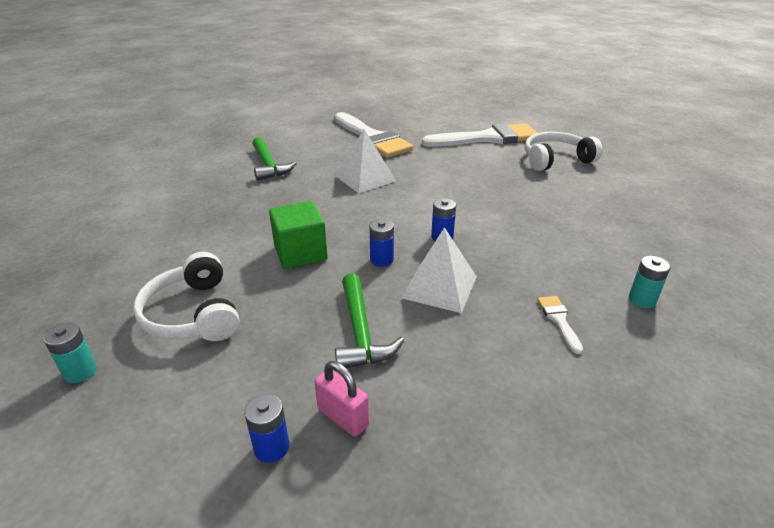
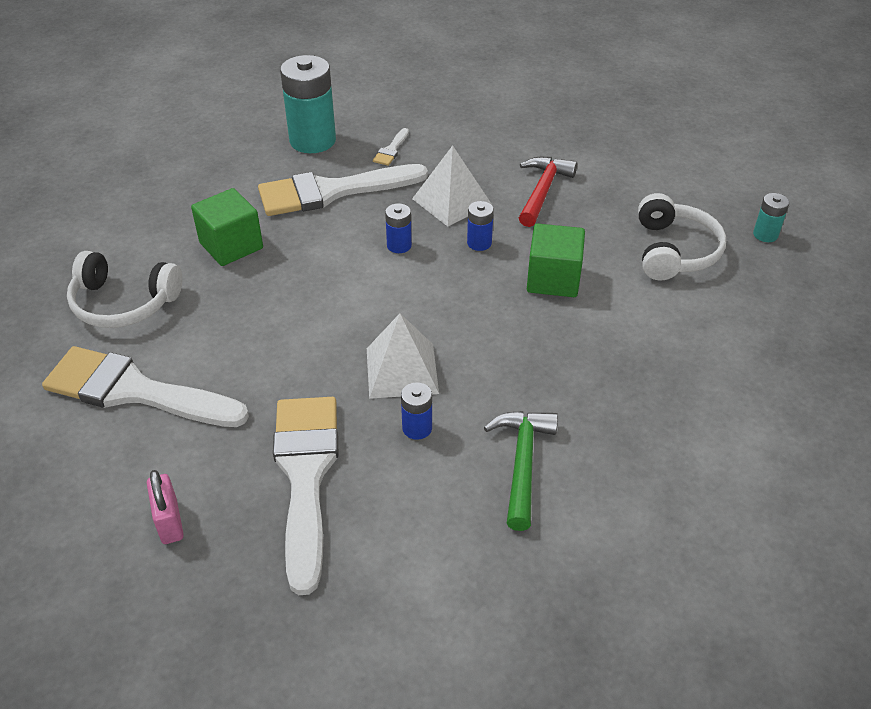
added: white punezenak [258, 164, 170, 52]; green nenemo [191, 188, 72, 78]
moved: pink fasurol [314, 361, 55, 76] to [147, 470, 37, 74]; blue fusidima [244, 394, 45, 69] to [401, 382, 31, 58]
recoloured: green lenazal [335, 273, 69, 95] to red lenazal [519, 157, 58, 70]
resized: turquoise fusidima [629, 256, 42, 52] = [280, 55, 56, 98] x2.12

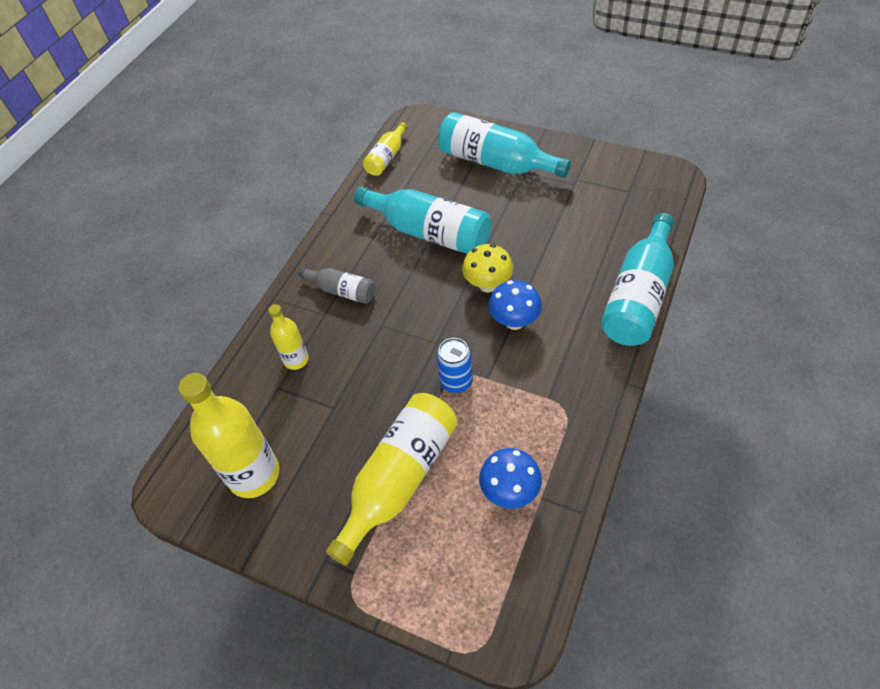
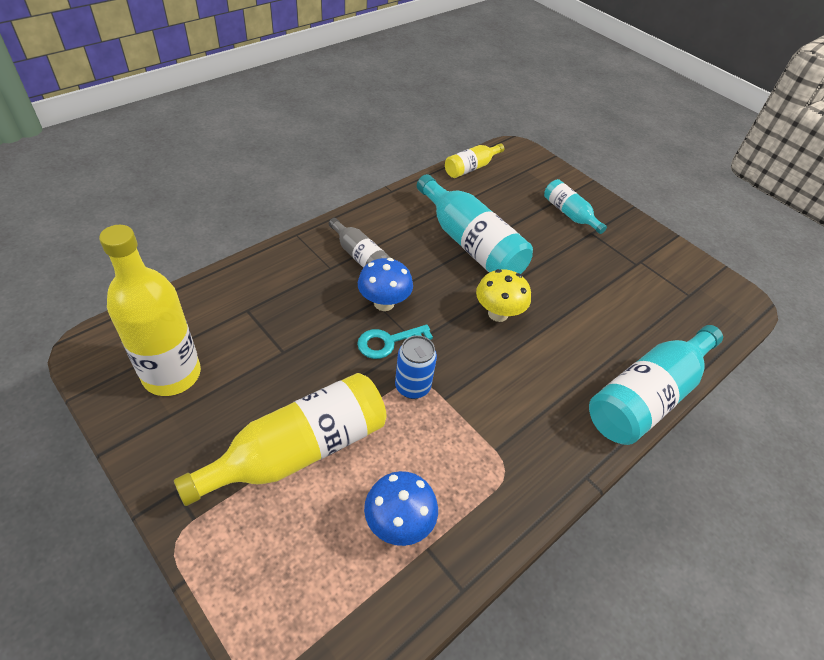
removed: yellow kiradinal [268, 304, 41, 66]
added: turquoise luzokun [357, 325, 76, 34]
moved: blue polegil [488, 280, 54, 50] to [358, 258, 55, 53]
resized: turquoise kiradinal [438, 112, 133, 66] = [544, 179, 63, 55] x0.54

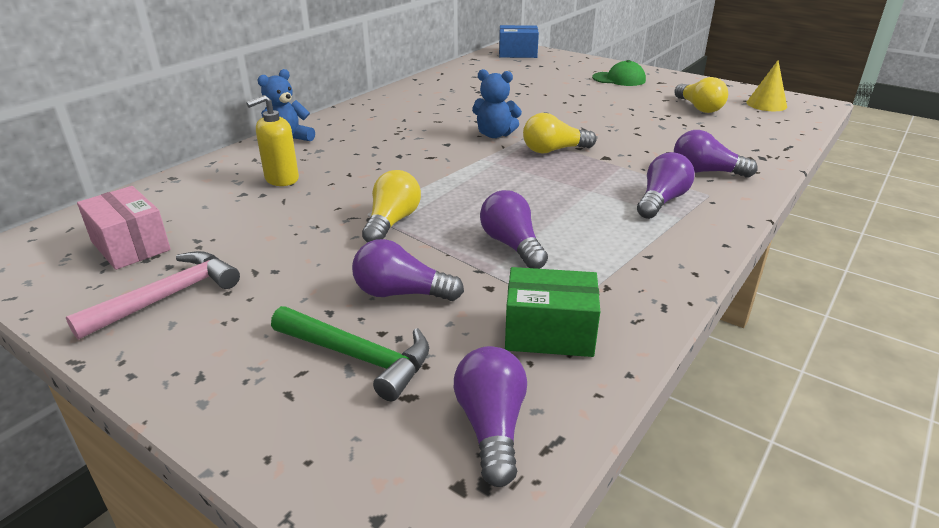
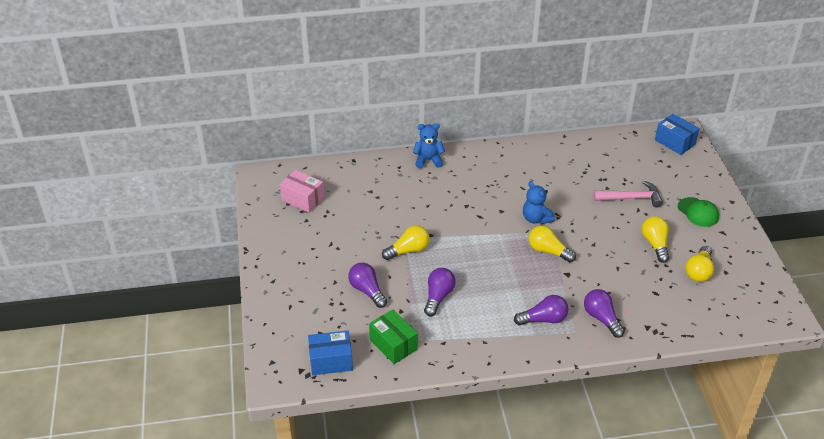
removed: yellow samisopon [746, 60, 41, 51]; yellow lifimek [246, 95, 53, 91]; green lenazal [271, 306, 158, 95]
added: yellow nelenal [642, 216, 28, 47]
moved: pink lenazal [66, 251, 174, 89] to [593, 181, 70, 27]
replaced: purple nelenal [454, 346, 73, 141] to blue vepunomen [308, 331, 45, 44]
turned: pink vepunomen [77, 186, 94, 84] = [280, 170, 45, 43] 60 degrees counterclockwise

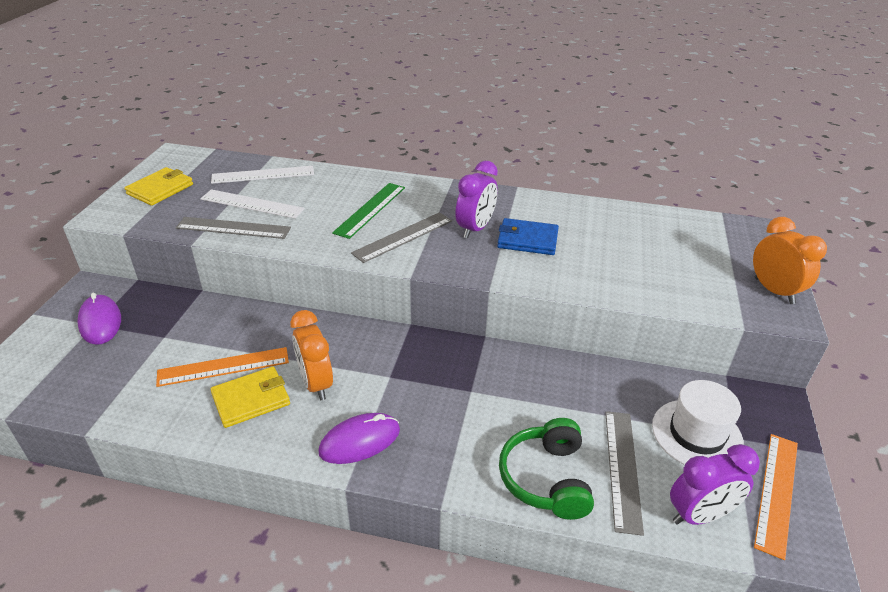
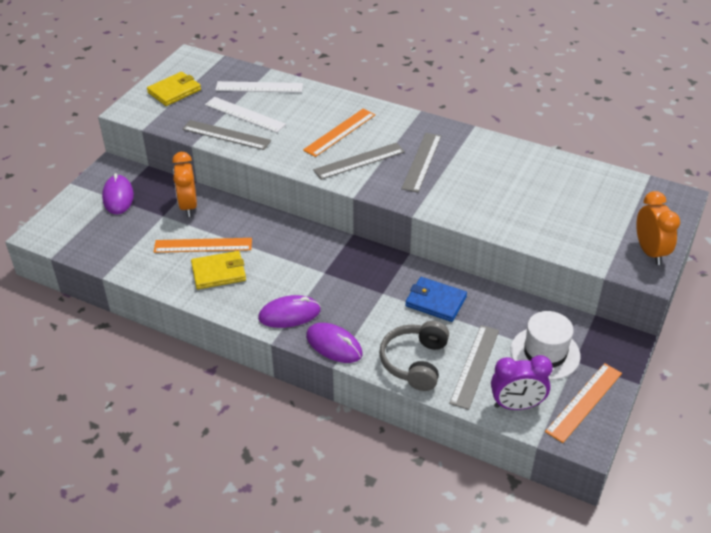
added: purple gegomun [306, 323, 56, 40]
moved: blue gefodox [497, 218, 62, 37] to [405, 277, 62, 45]; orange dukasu [290, 310, 43, 90] to [172, 152, 25, 65]
replaced: purple dukasu [455, 161, 43, 78] to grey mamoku [401, 133, 40, 60]
recoloured: green mamoku [332, 183, 73, 56] to orange mamoku [303, 108, 72, 49]; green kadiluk [499, 418, 95, 102] to grey kadiluk [379, 321, 70, 70]

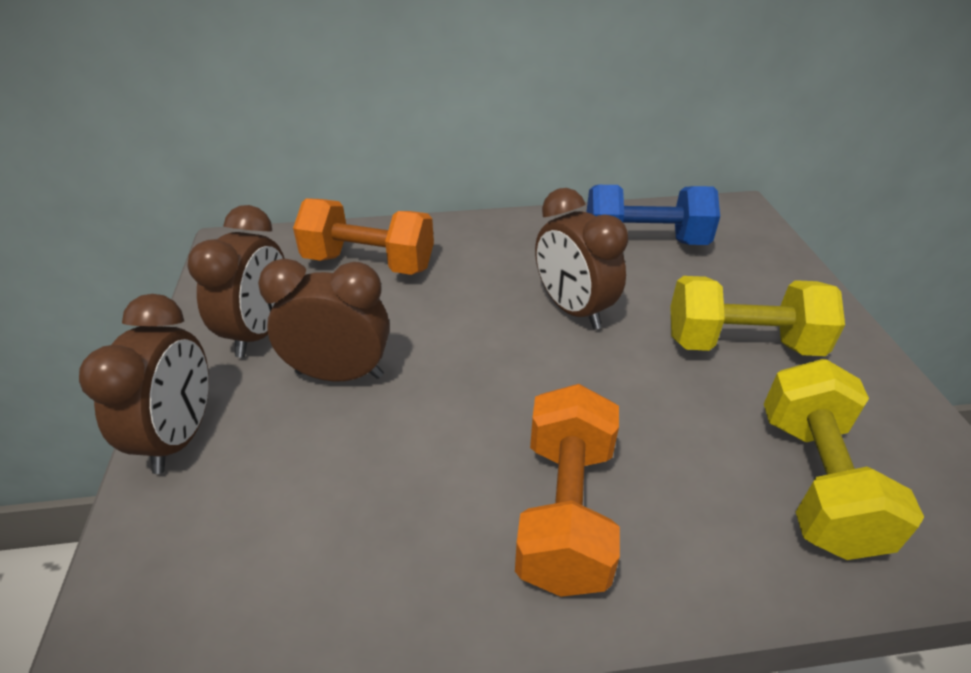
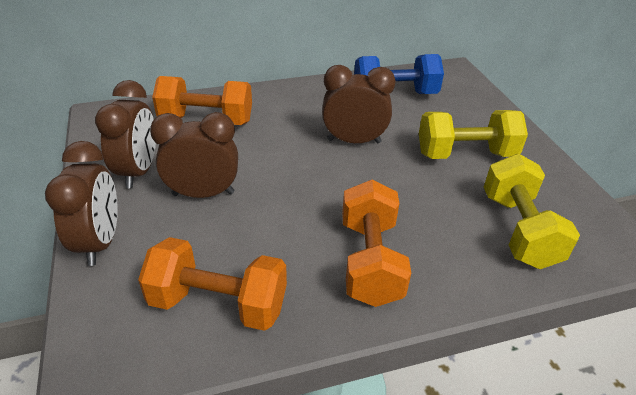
added: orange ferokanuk [138, 237, 149, 94]
turned: brown dukasu [535, 188, 93, 142] = [322, 65, 74, 78] 135 degrees clockwise

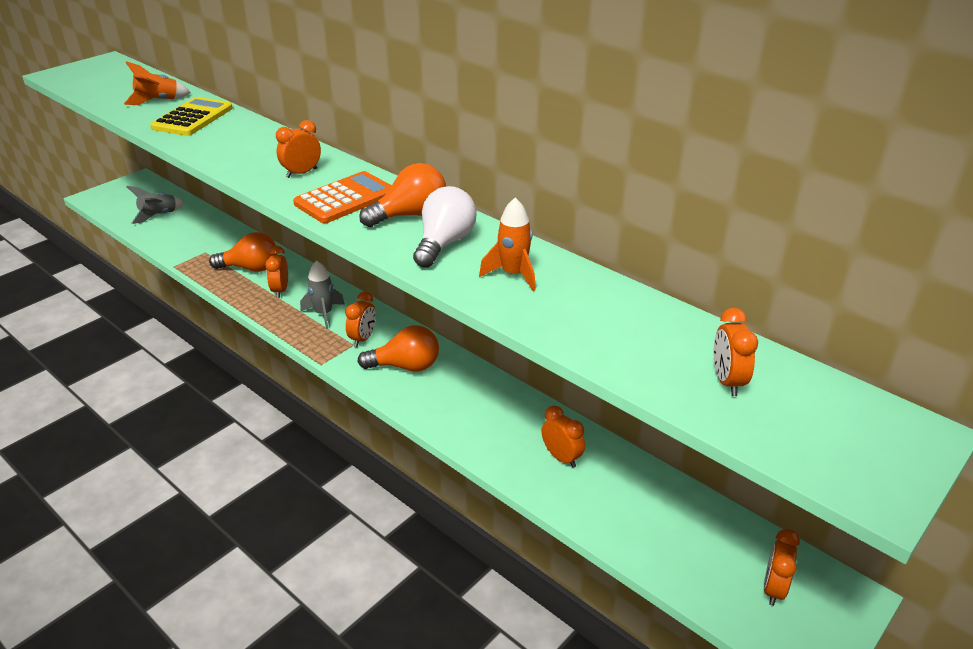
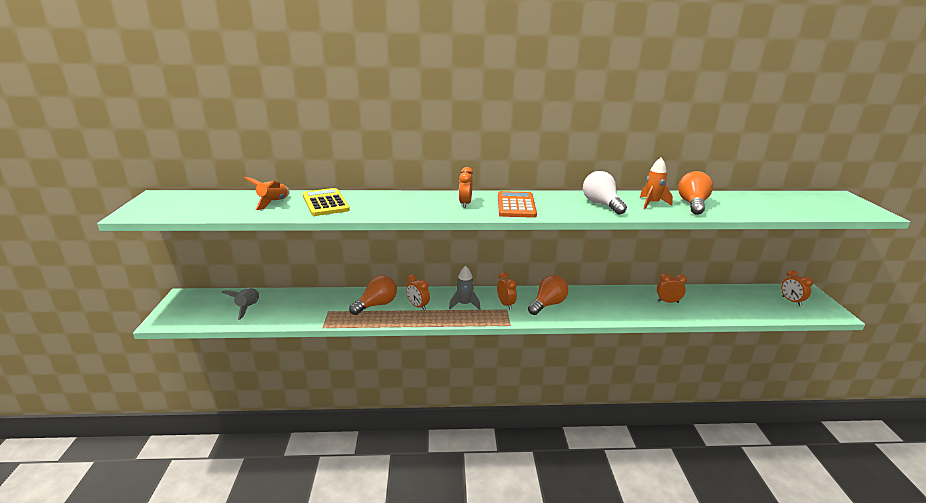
removed: orange dukasu [713, 308, 45, 88]
moved: orange nelenal [359, 163, 87, 64] to [678, 171, 35, 44]

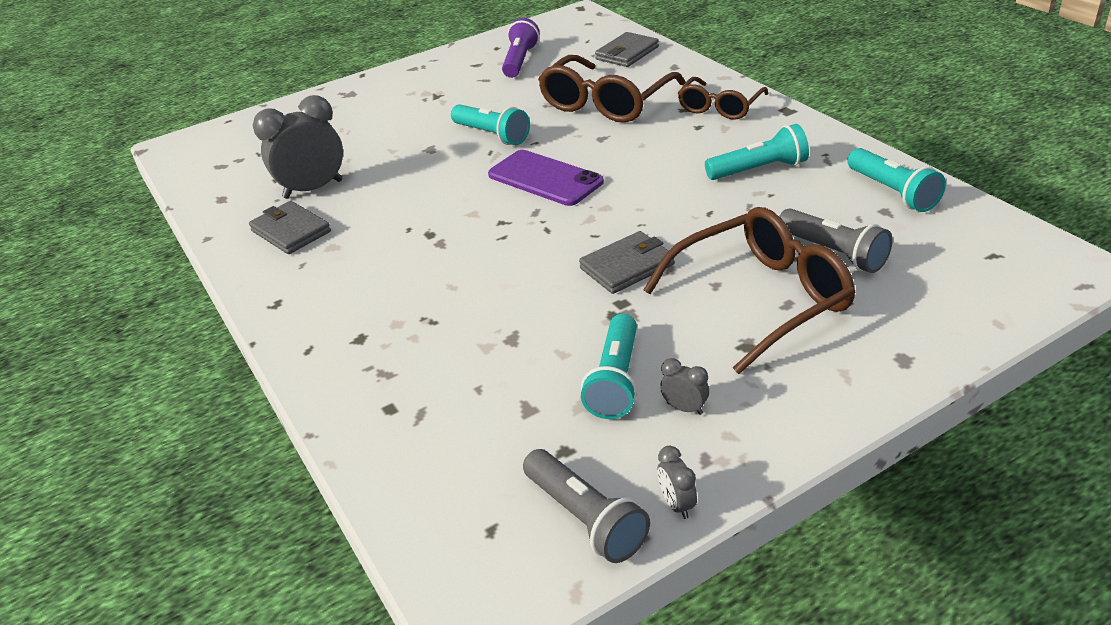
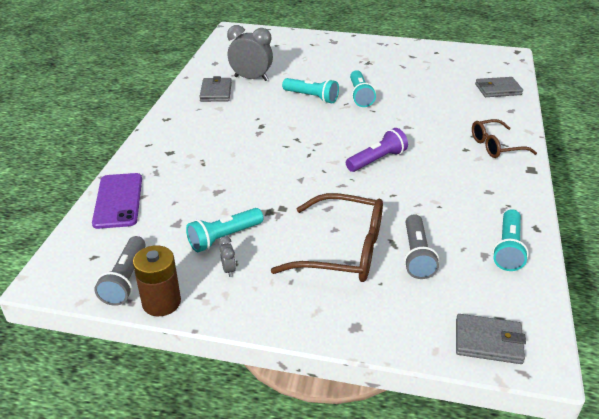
removed: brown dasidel [538, 55, 148, 68]
moved: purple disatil [502, 18, 37, 60] to [346, 128, 62, 44]; turquoise disatil [705, 124, 104, 56] to [282, 78, 57, 25]; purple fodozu [488, 150, 116, 56] to [92, 173, 50, 56]; grey gefodox [579, 231, 96, 63] to [456, 314, 70, 50]
replaced: grey dukasu [657, 446, 40, 73] to brown fusidima [133, 245, 48, 71]

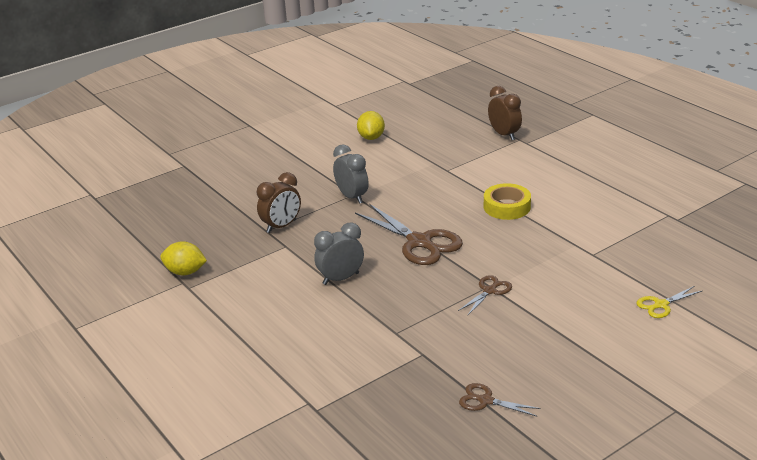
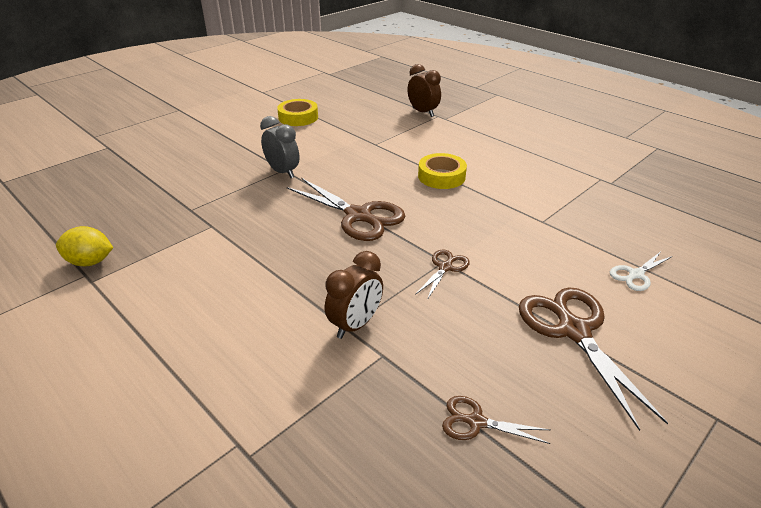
removed: grey dukasu [314, 222, 50, 63]
added: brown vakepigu [519, 287, 149, 144]
moved: brown dukasu [257, 172, 44, 61] to [325, 251, 58, 88]
replaced: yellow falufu [357, 111, 28, 29] to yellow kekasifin [277, 99, 41, 27]
recoloured: yellow vakepigu [636, 286, 66, 32] to white vakepigu [610, 252, 63, 39]

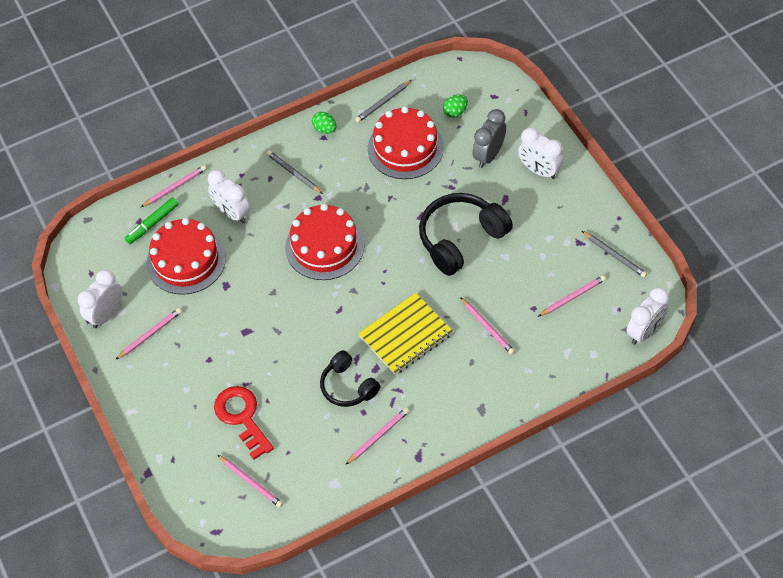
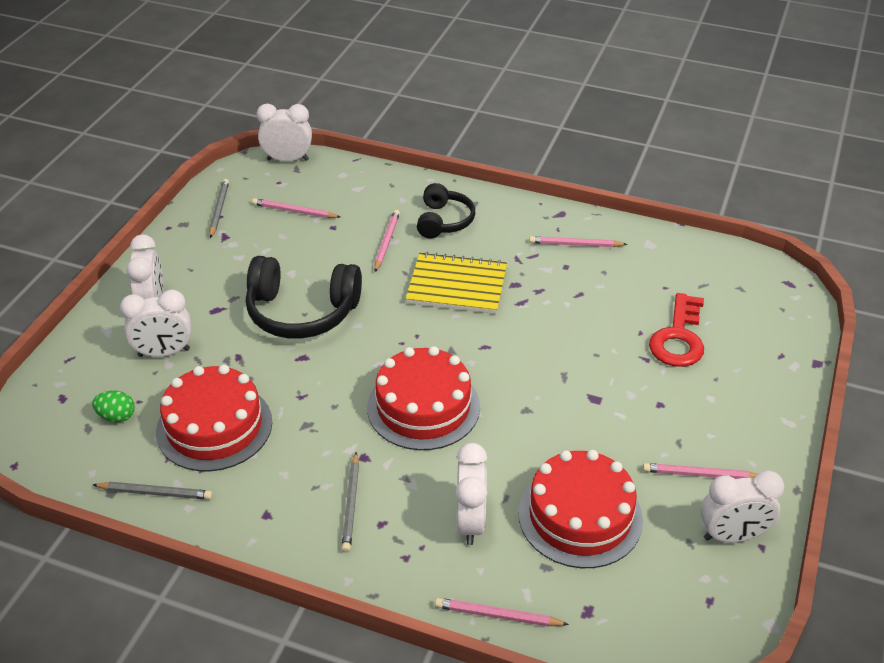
removed: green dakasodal [312, 112, 25, 22]; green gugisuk [125, 197, 54, 47]; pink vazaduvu [218, 455, 65, 53]
moved: black kadiluk [320, 350, 61, 57] to [417, 183, 58, 55]
recoloured: grey dukasu [472, 109, 34, 59] to white dukasu [120, 290, 71, 67]

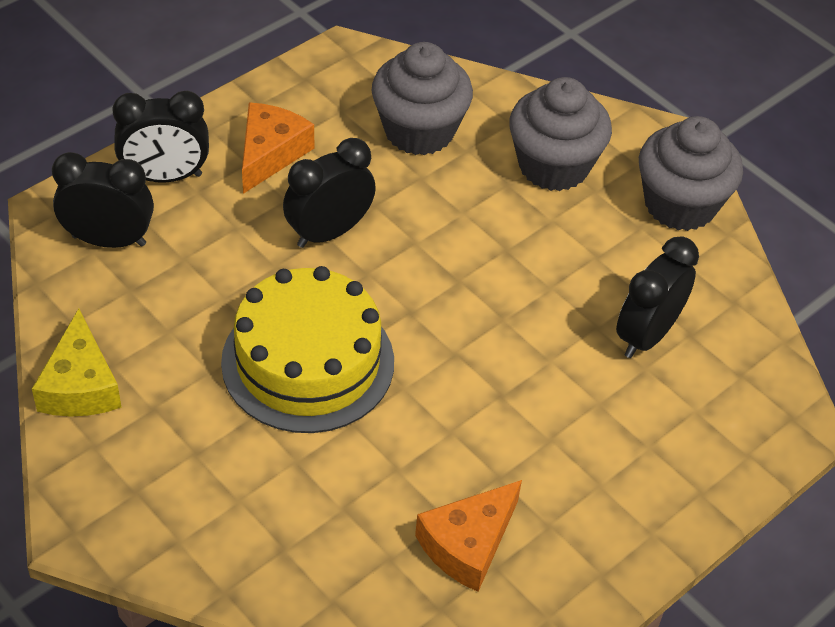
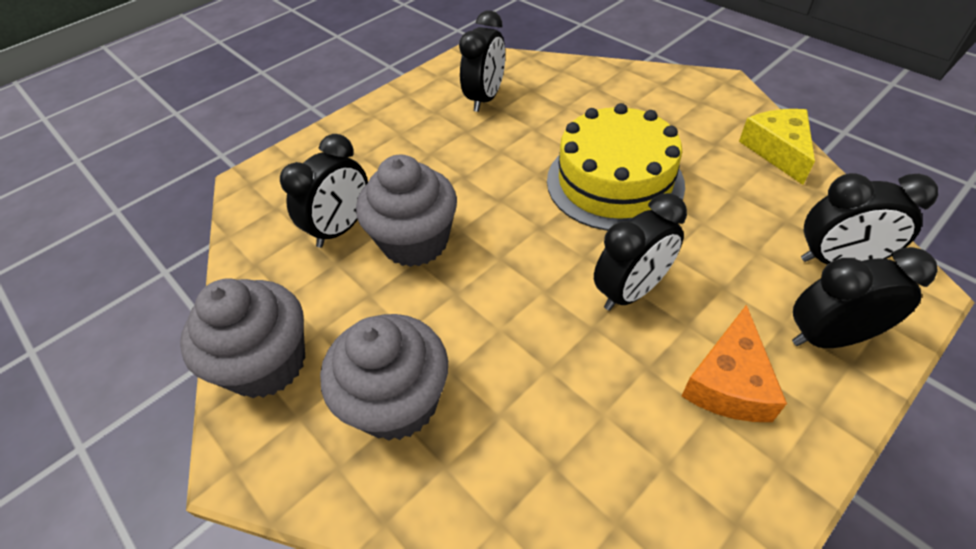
moved: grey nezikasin [372, 42, 101, 113] to [356, 155, 101, 112]
replaced: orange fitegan [415, 480, 107, 112] to black dukasu [459, 10, 46, 102]

